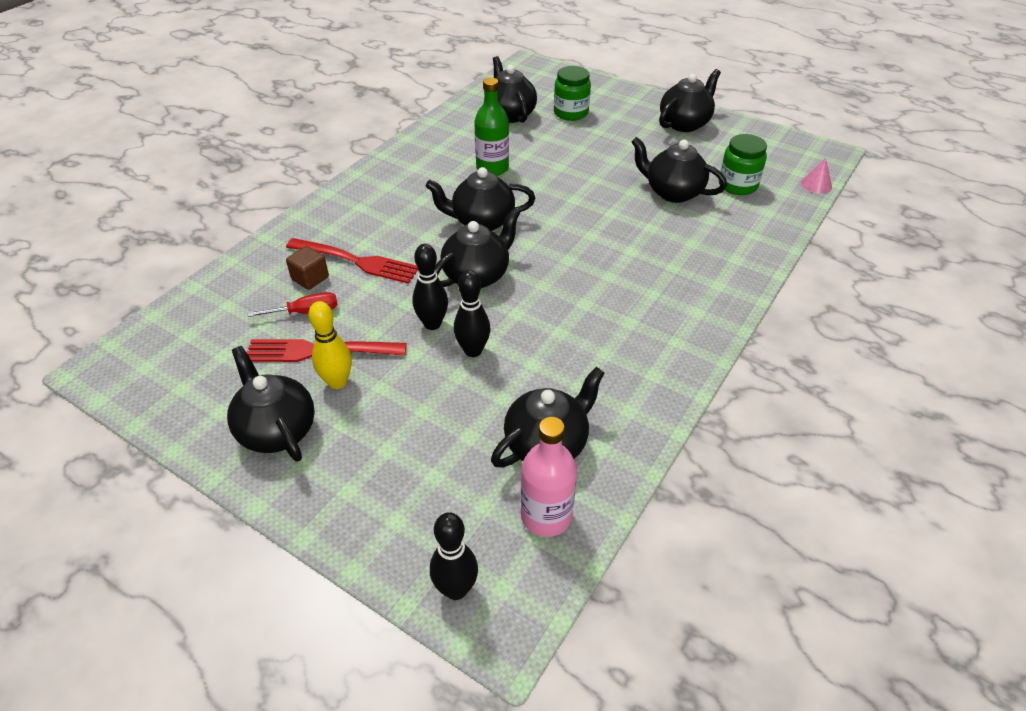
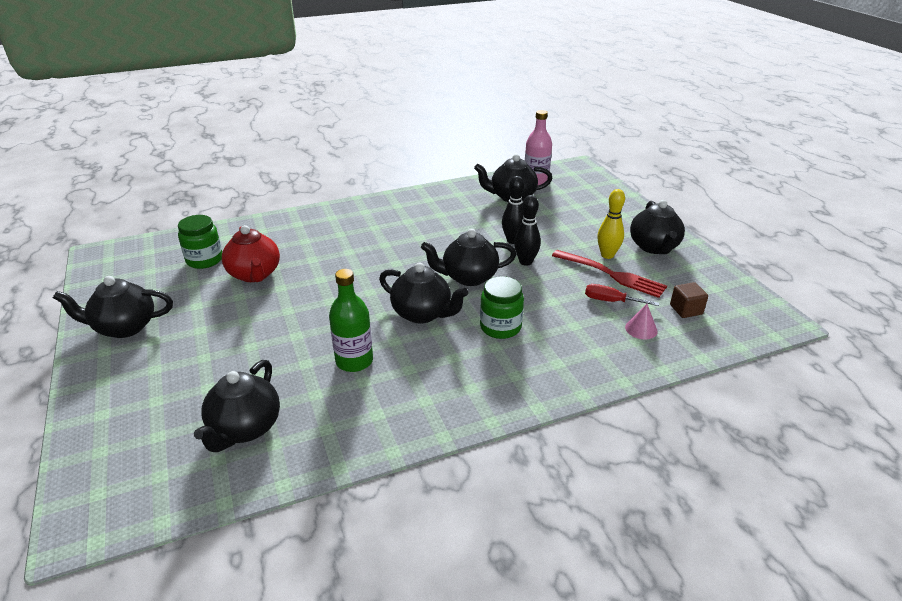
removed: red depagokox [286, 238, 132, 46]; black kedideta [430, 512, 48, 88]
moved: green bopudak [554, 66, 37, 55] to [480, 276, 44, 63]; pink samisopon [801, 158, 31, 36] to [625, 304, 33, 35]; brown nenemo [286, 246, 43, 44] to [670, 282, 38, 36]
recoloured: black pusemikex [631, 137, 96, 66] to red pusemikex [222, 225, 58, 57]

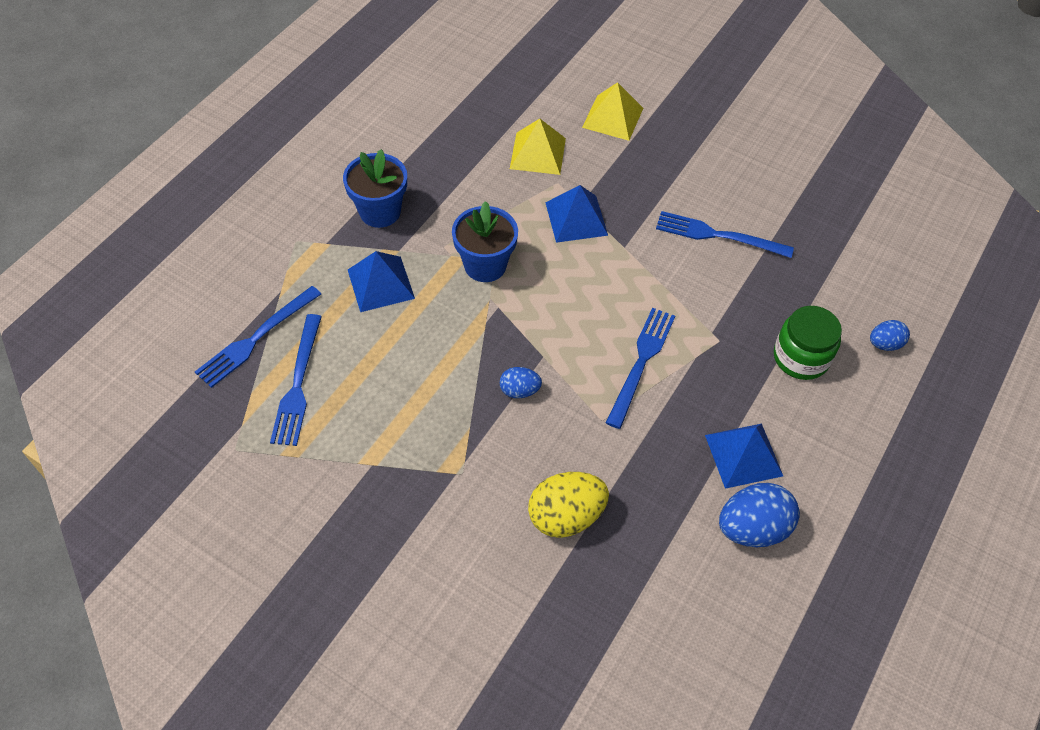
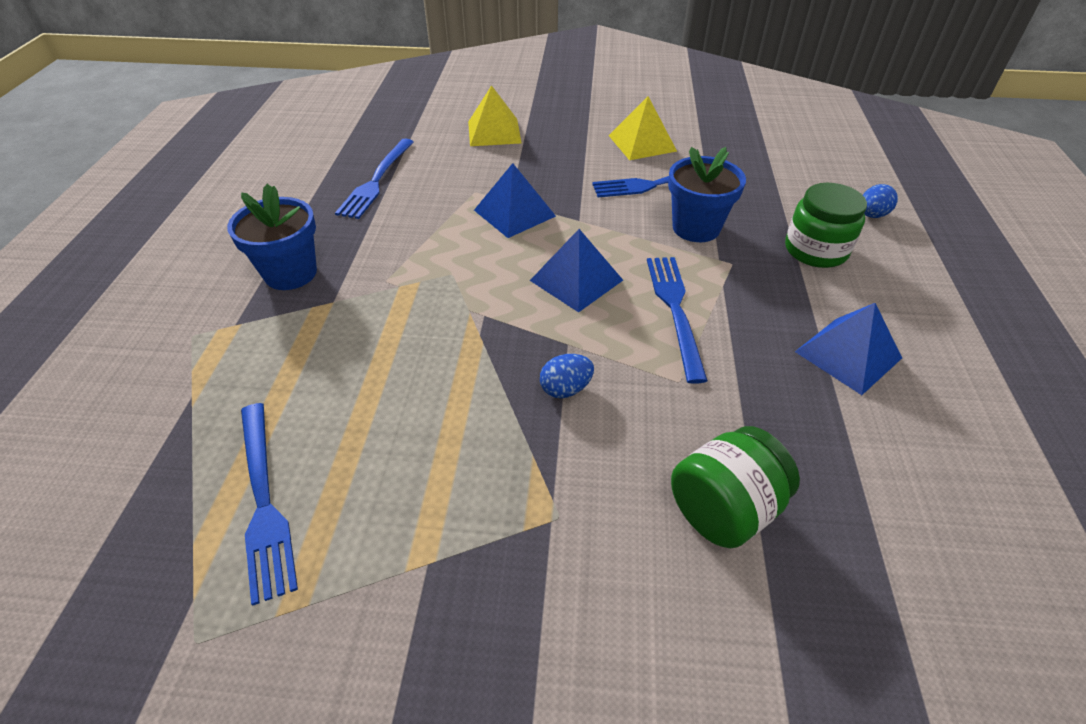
removed: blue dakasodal [719, 483, 81, 64]
moved: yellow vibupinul [510, 119, 56, 56] to [608, 96, 69, 64]; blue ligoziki [452, 201, 66, 81] to [668, 147, 78, 95]; blue vibupinul [348, 251, 67, 61] to [530, 229, 93, 83]; blue depagokox [195, 286, 126, 102] to [335, 139, 79, 80]
replaced: yellow dakasodal [528, 472, 81, 66] to green bopudak [671, 426, 129, 123]

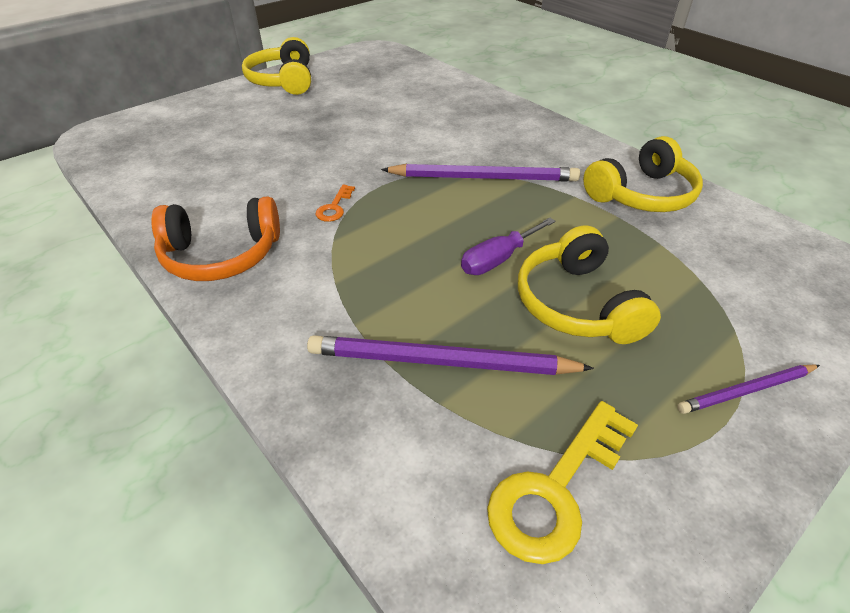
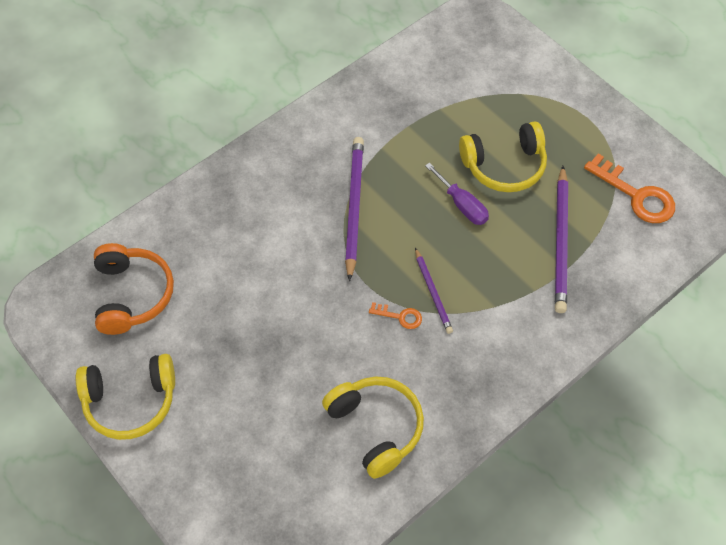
moved: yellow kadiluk [583, 136, 120, 76] to [322, 376, 102, 103]; orange kadiluk [151, 197, 129, 84] to [94, 243, 80, 92]; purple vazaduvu [677, 365, 143, 49] to [415, 248, 38, 86]
recoloured: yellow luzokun [487, 401, 151, 163] to orange luzokun [584, 153, 91, 70]

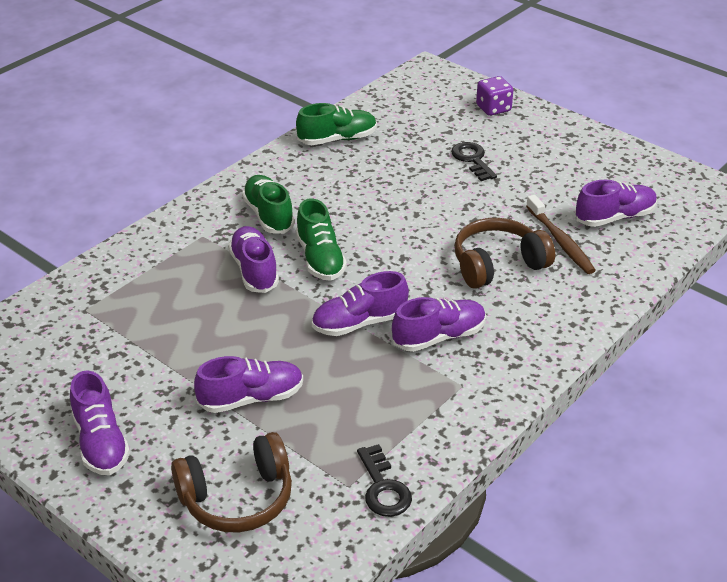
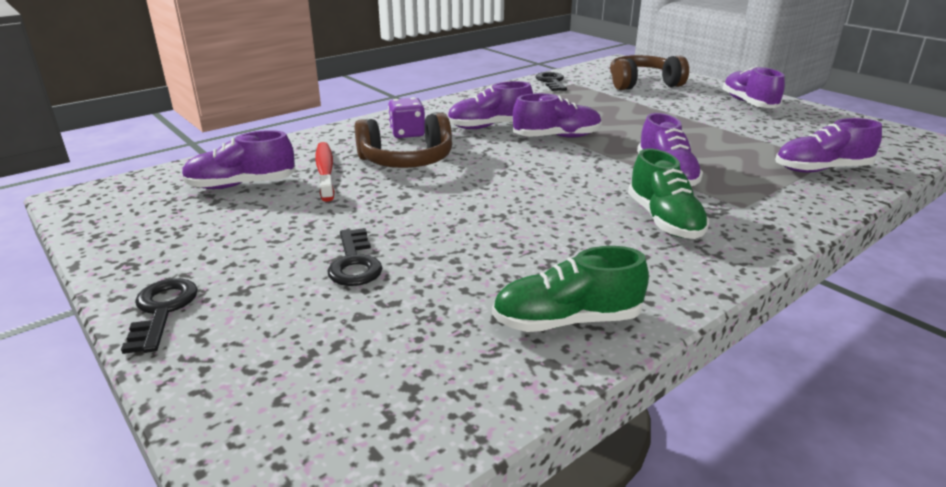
removed: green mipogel [296, 198, 51, 83]
added: black luzokun [121, 278, 77, 76]
moved: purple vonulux [476, 76, 37, 40] to [388, 98, 37, 40]; purple mipogel [194, 356, 109, 57] to [775, 118, 107, 54]
recoloured: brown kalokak [526, 195, 70, 79] to red kalokak [315, 142, 20, 60]

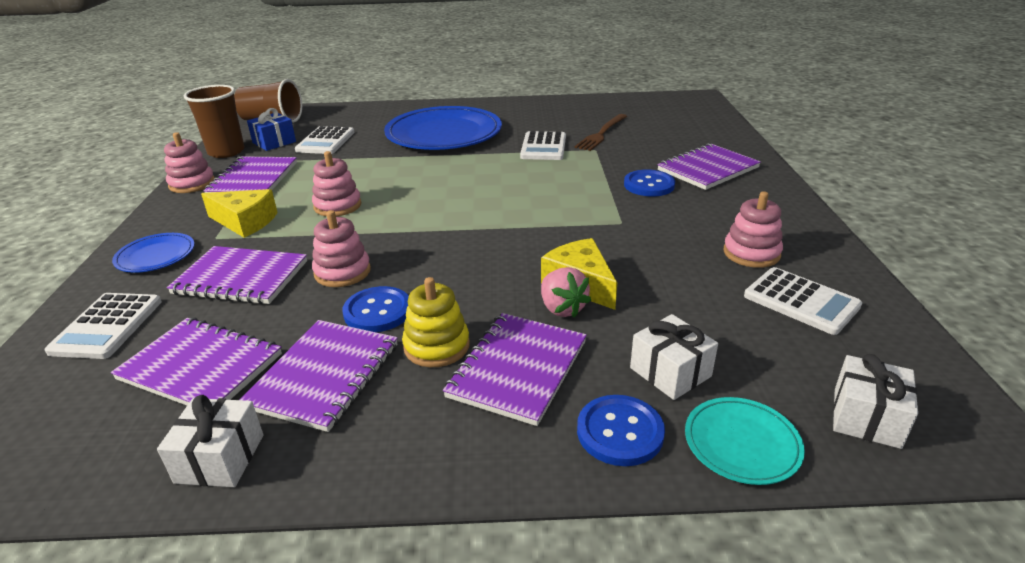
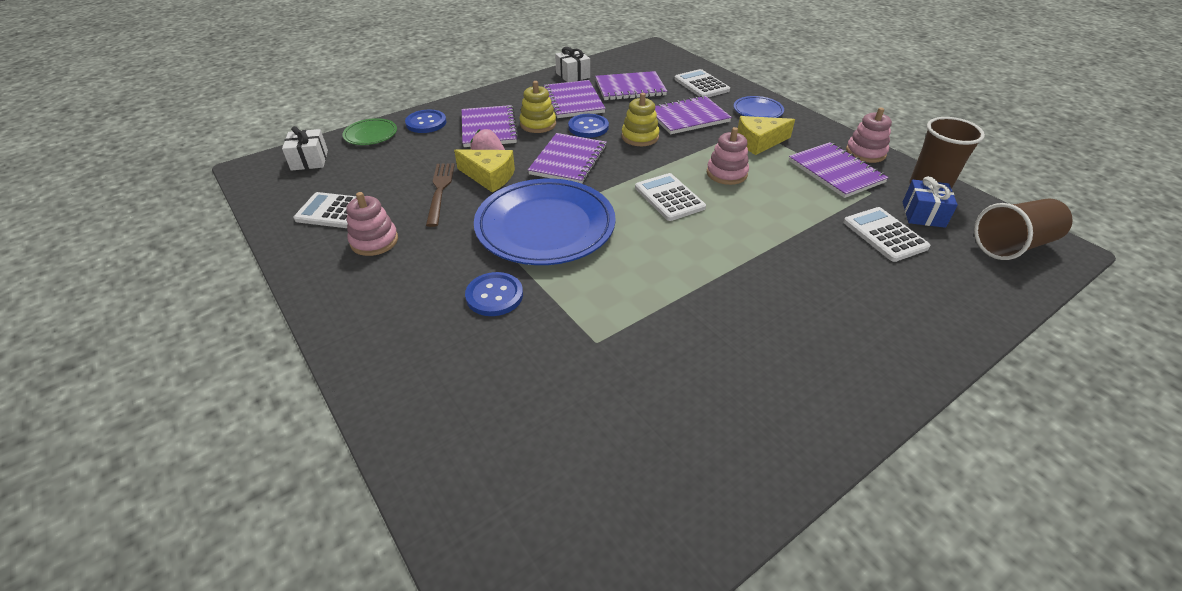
removed: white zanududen [630, 314, 88, 86]
moved: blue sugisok [384, 106, 118, 44] to [474, 179, 142, 86]; brown depagokox [575, 114, 52, 37] to [426, 163, 29, 64]; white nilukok [520, 131, 46, 29] to [635, 173, 71, 48]; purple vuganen [657, 143, 104, 47] to [528, 133, 79, 51]
recoloured: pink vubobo [312, 210, 59, 77] to yellow vubobo [622, 93, 38, 53]; turquoise sugisok [685, 397, 120, 88] to green sugisok [342, 118, 55, 27]

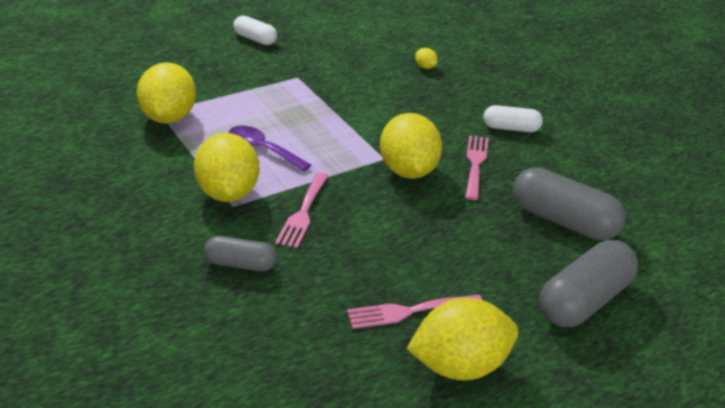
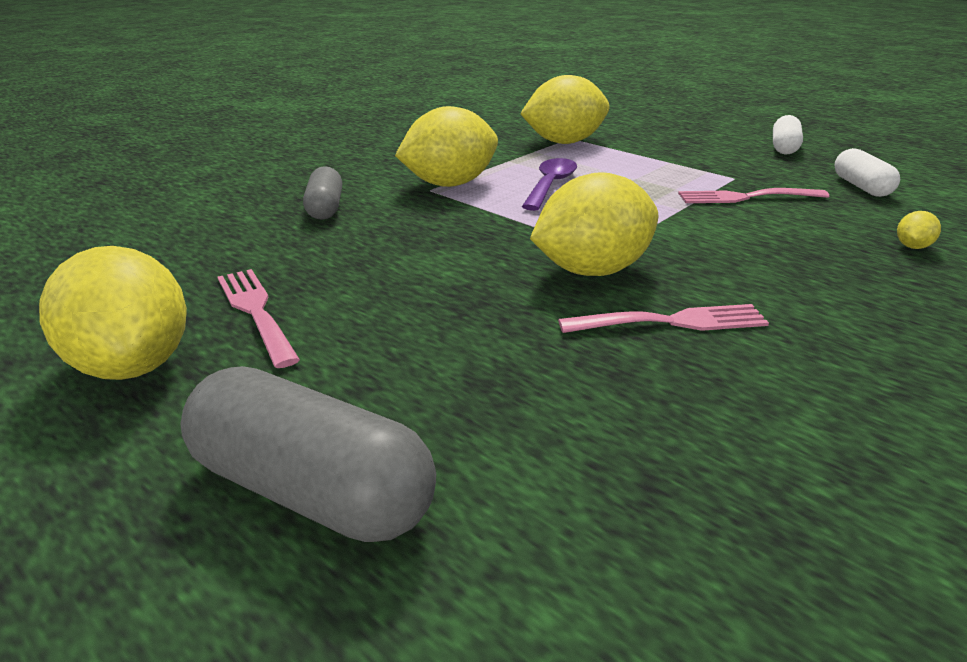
removed: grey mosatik [513, 167, 113, 73]
moved: white mosatik [483, 105, 60, 27] to [834, 148, 66, 49]; pink depagokox [275, 172, 54, 76] to [678, 188, 151, 15]

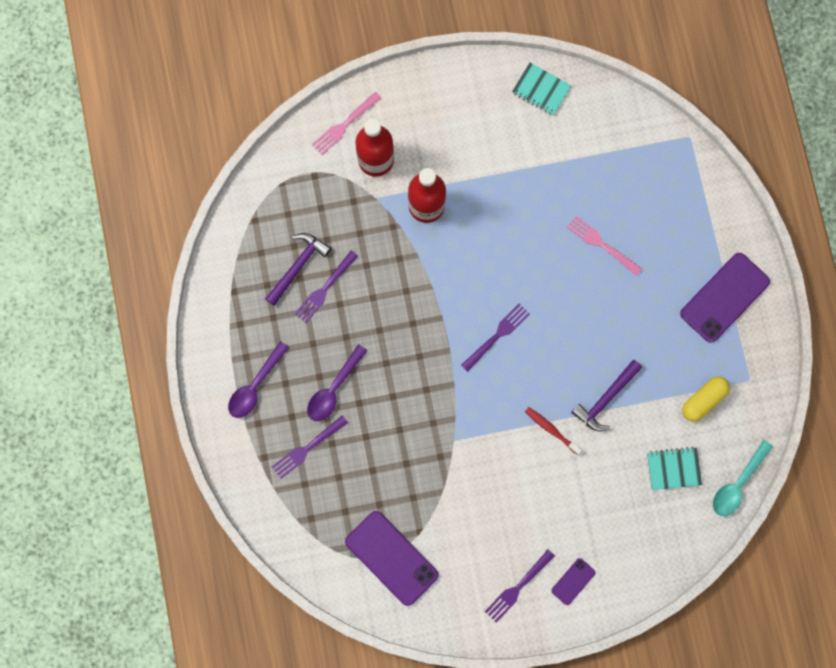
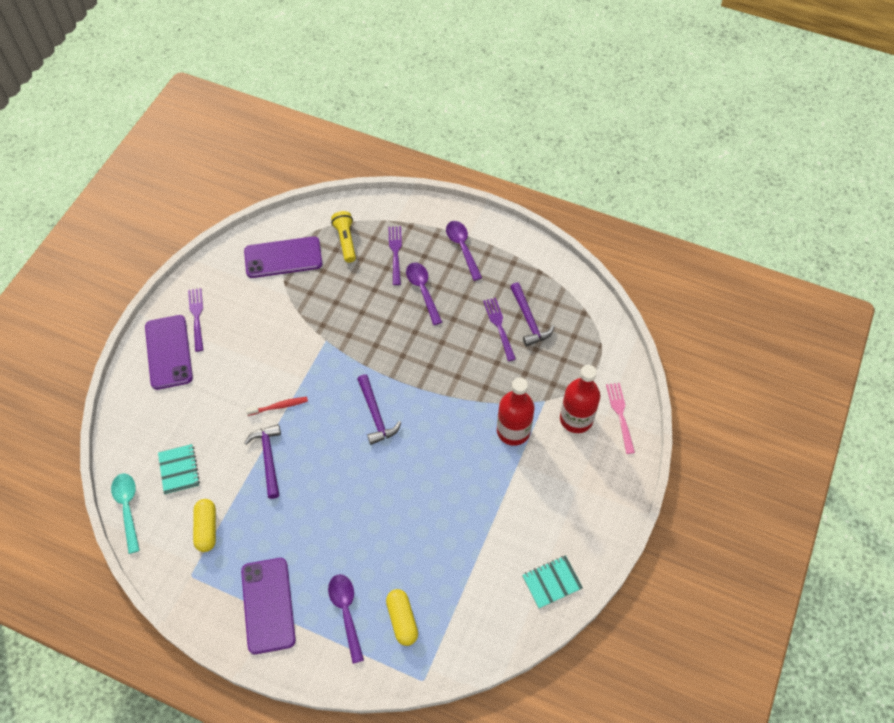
removed: pink depagokox [567, 216, 75, 60]
added: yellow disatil [331, 211, 25, 52]; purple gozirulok [328, 574, 36, 90]; yellow mosatik [386, 589, 32, 57]
replaced: purple depagokox [461, 304, 69, 68] to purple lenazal [357, 374, 44, 71]
turned: turquoise vuganen [647, 447, 55, 43] = [158, 444, 42, 51] 45 degrees counterclockwise
resized: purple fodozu [551, 558, 45, 47] = [145, 315, 48, 75] x2.07

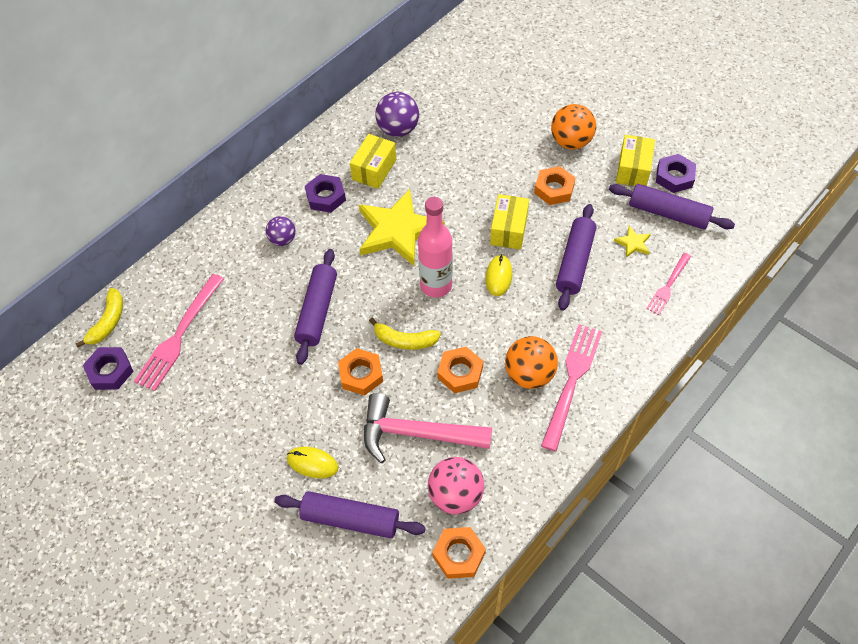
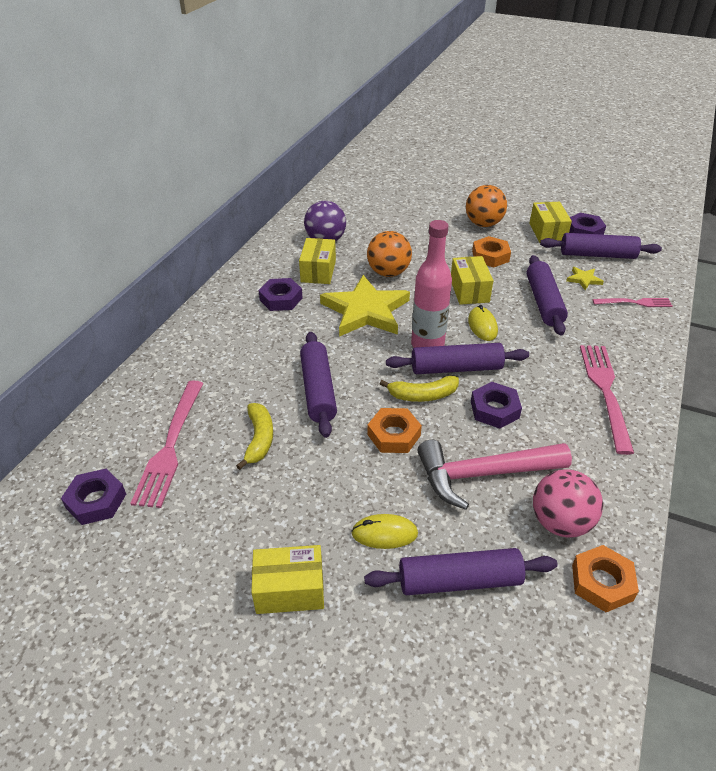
removed: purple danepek [266, 216, 30, 30]
added: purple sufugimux [386, 343, 143, 31]; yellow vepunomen [251, 545, 73, 69]
moved: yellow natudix [75, 288, 48, 60] to [236, 403, 37, 67]; orange danepek [505, 336, 53, 53] to [367, 231, 45, 46]
recoloured: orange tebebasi [437, 347, 46, 46] to purple tebebasi [471, 382, 51, 47]
turned: pink depagokox [646, 253, 45, 62] = [592, 298, 81, 9] 105 degrees counterclockwise

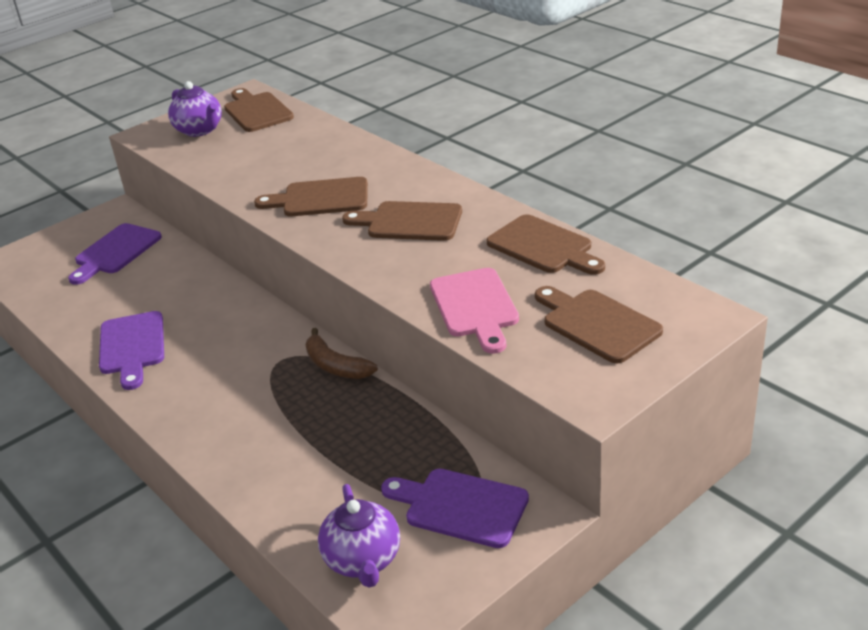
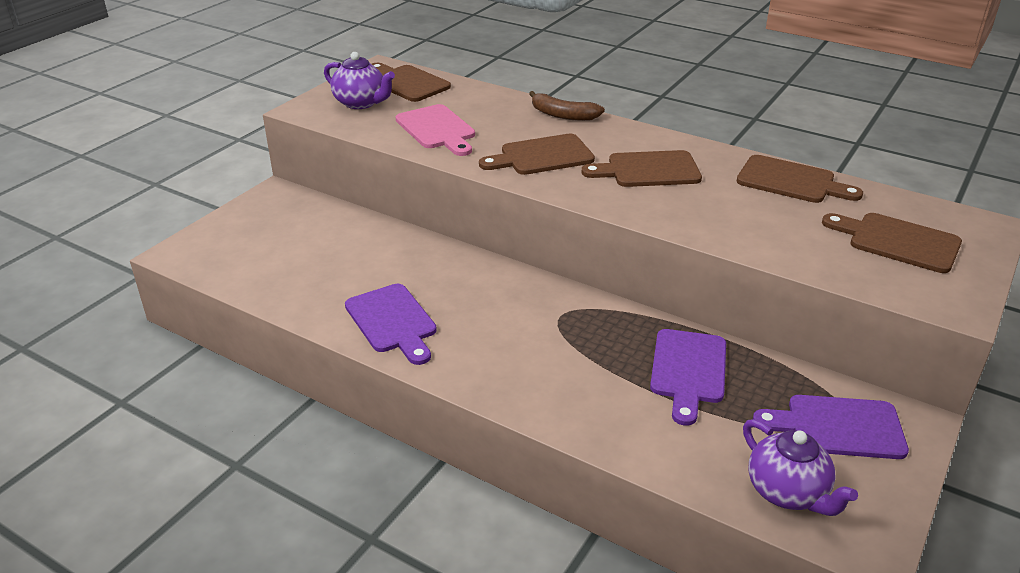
moved: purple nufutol [68, 223, 94, 62] to [650, 329, 76, 97]; pink nufutol [430, 268, 89, 86] to [396, 104, 79, 52]; brown natudix [306, 328, 72, 51] to [529, 91, 76, 30]

